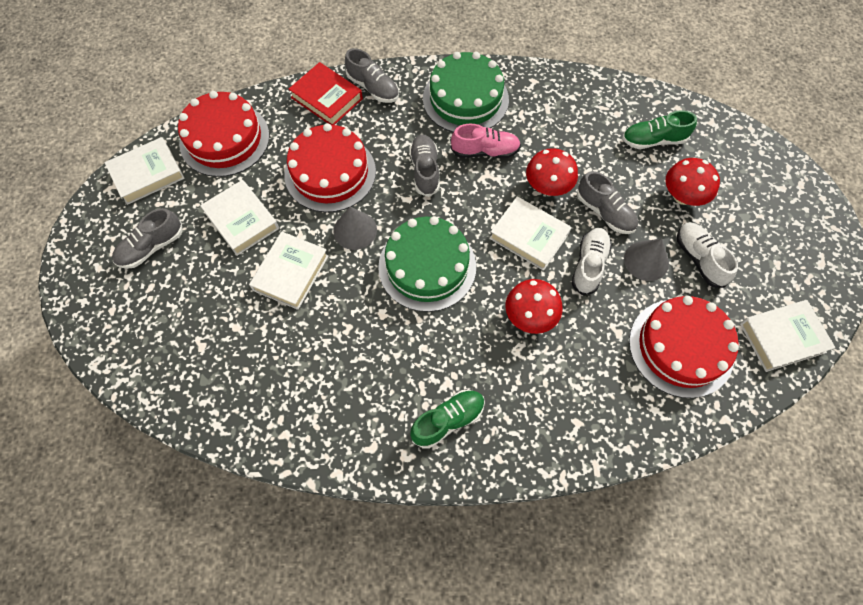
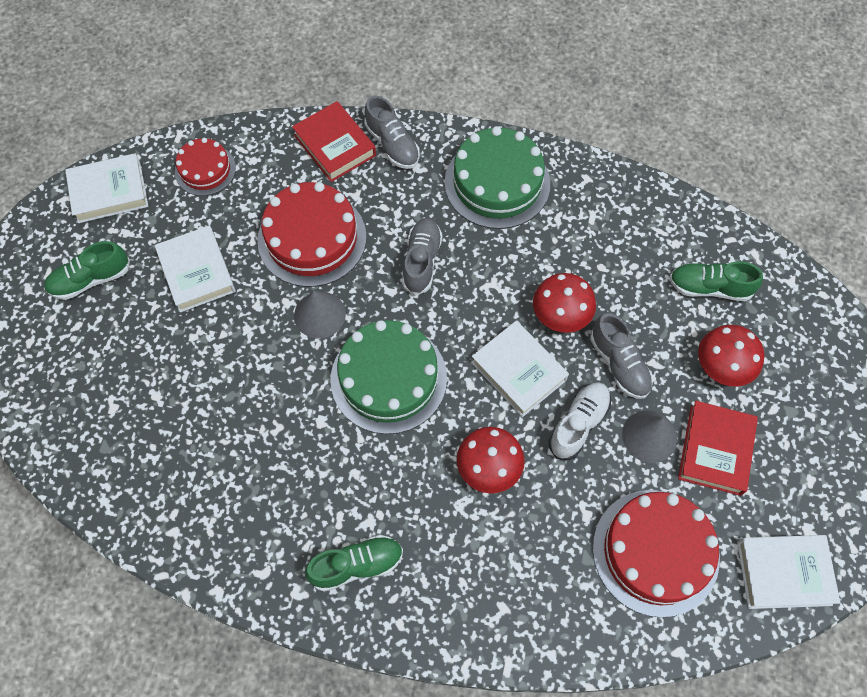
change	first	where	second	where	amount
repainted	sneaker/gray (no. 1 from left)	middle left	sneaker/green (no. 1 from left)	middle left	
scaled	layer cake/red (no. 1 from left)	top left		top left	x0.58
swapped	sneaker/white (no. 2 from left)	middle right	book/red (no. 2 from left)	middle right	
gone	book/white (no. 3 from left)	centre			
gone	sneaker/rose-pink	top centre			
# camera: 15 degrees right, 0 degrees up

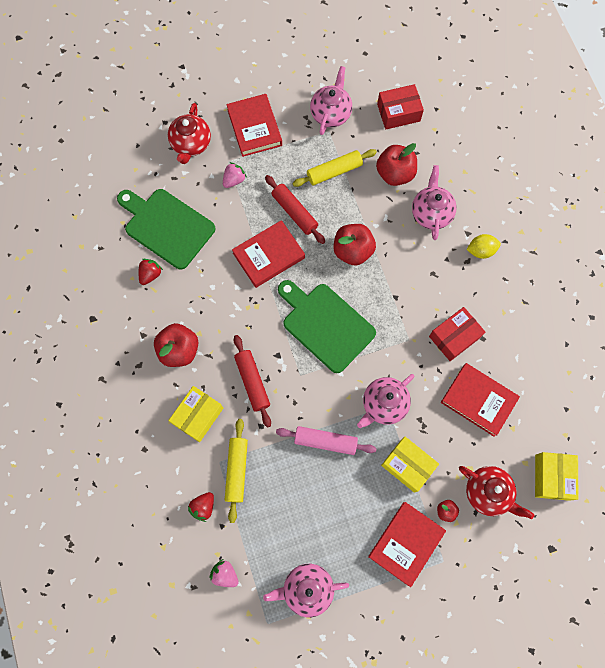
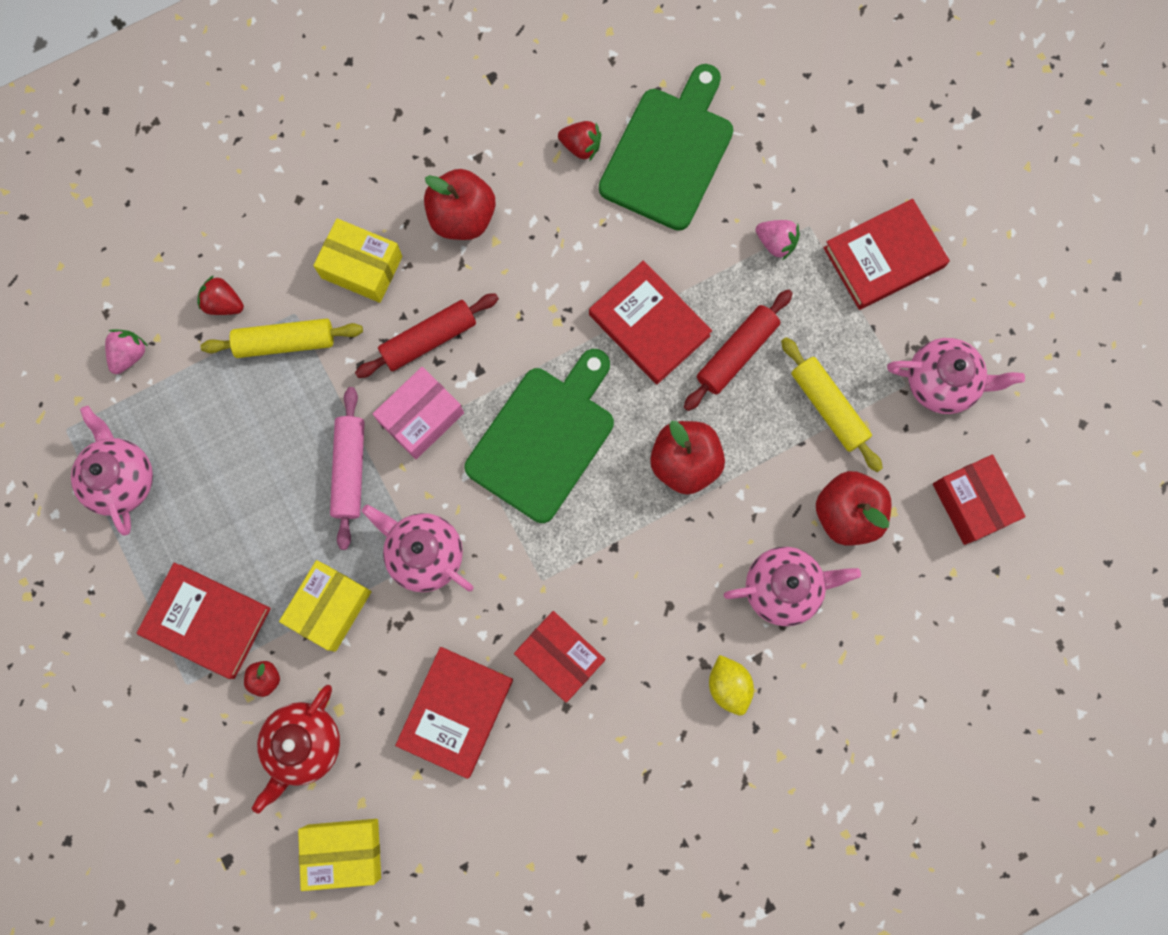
change	first	where	second	where	amount
new			box/rose-pink	centre	
gone	teapot/red (no. 1 from left)	top left			
# camera: 80 degrees right, 5 degrees up

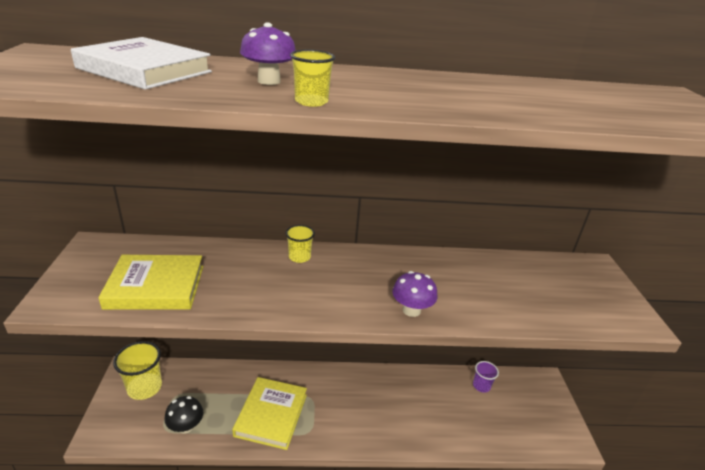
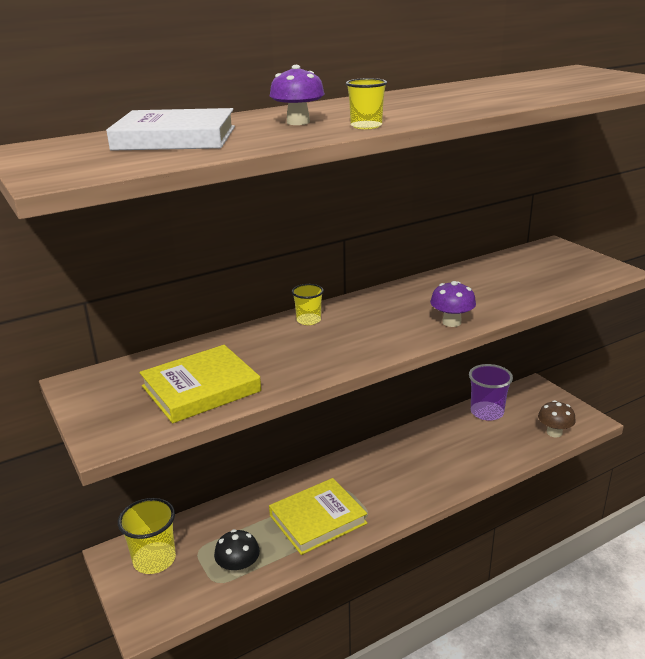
change	first	where	second	where	amount
rotated	book/golden (no. 2 from left)	bottom centre		bottom centre	75 degrees clockwise
scaled	cup/violet	bottom right		middle right	x1.72
new			mushroom/brown	middle right	
# camera: 25 degrees left, 5 degrees down

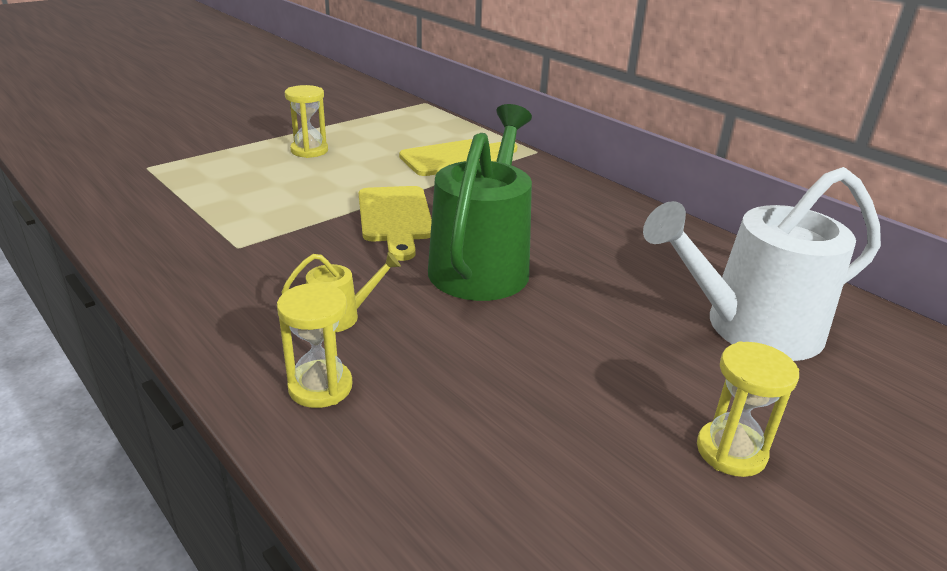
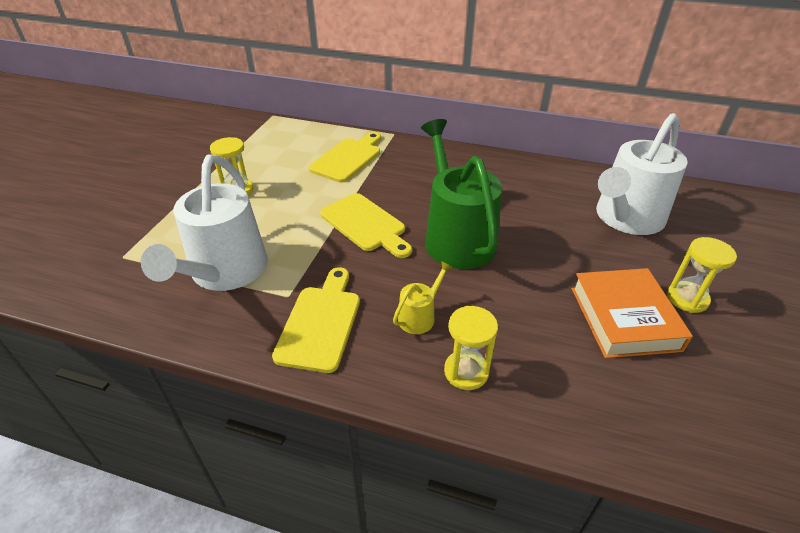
change	first	where	second	where	amount
new			watering pot/white (no. 1 from left)	middle left	
new			cutting board/golden (no. 1 from left)	centre	
new			book/orange	middle right	
# camera: 30 degrees left, 10 degrees up

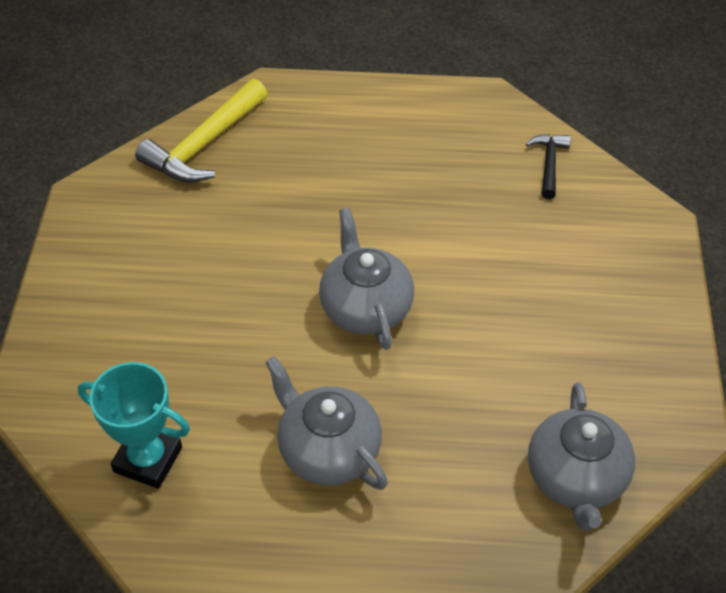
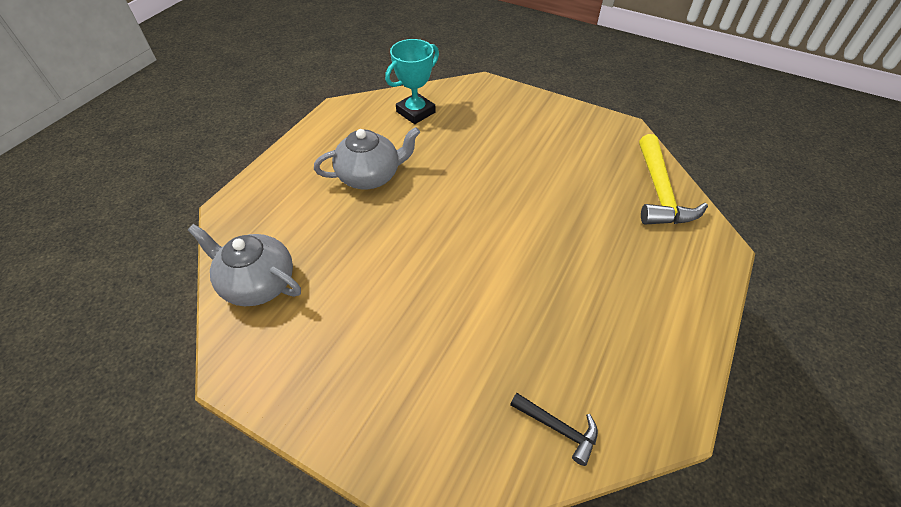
change	first	where	second	where	amount
rotated	claw hammer/golden	top left		middle right	150 degrees counterclockwise
gone	teapot/gray (no. 2 from left)	centre			
# camera: 115 degrees right, 0 degrees up

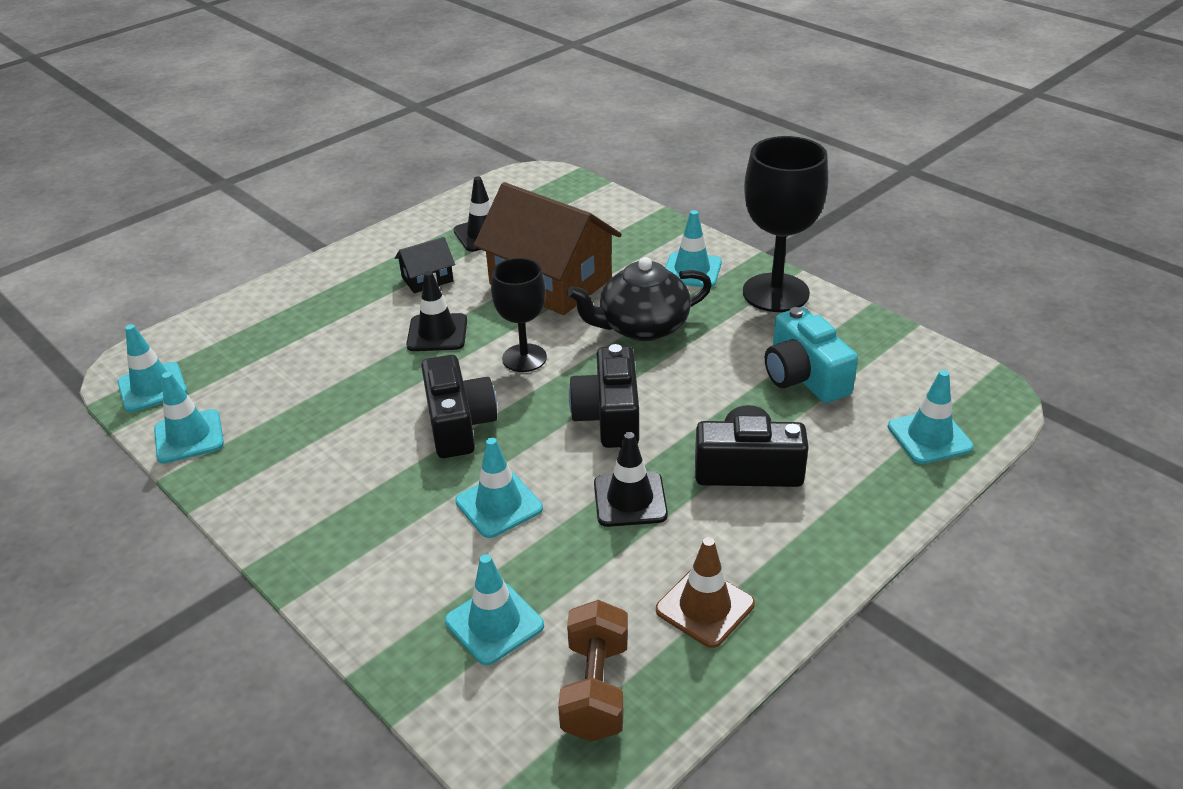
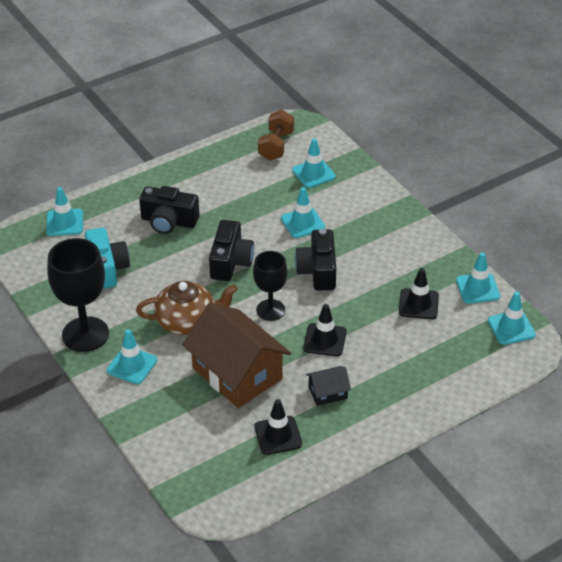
change	first	where	second	where	amount
repainted	teapot/black	centre	teapot/brown	middle left	
shifted	safety cone/black (no. 3 from left)	centre		middle right	
gone	safety cone/brown	bottom centre			
# camera: 170 degrees left, 5 degrees up

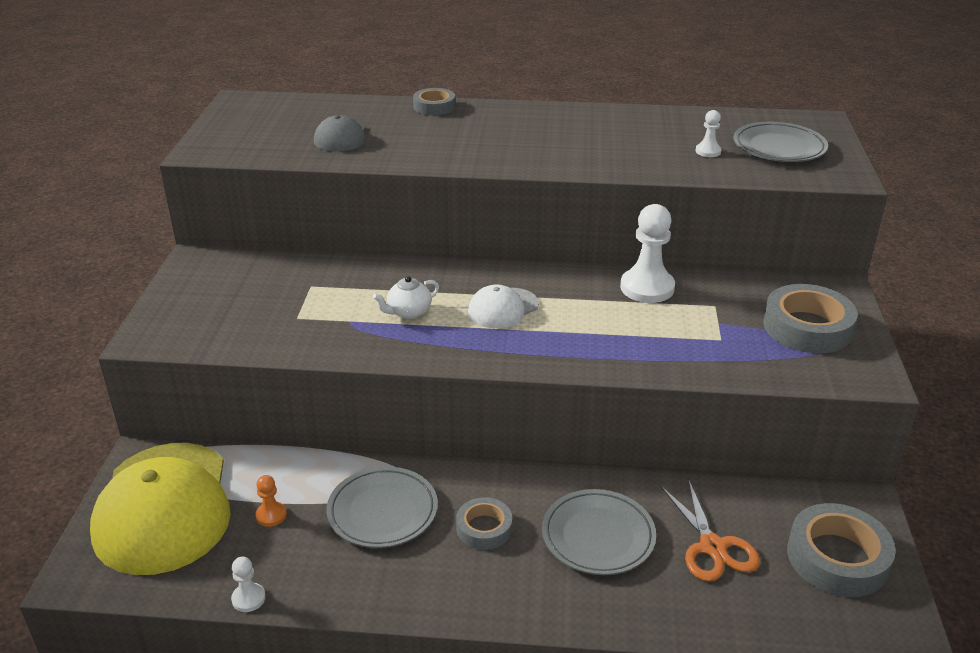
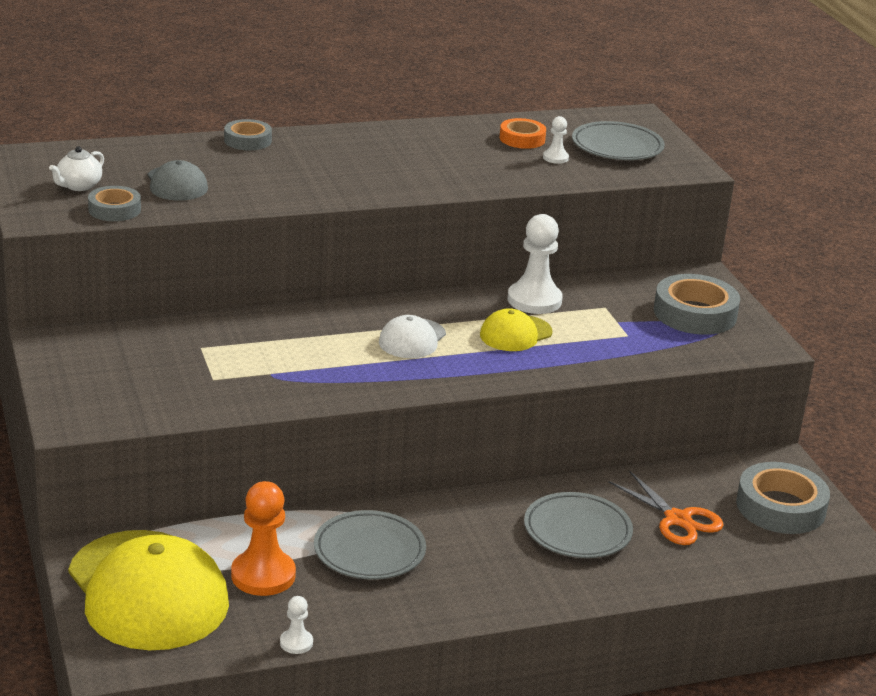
change	first	where	second	where	amount
shifted	teapot/white	centre		top left	
shifted	roll of tape/gray (no. 2 from left in the first image)	bottom centre	roll of tape/gray (no. 1 from left)	top left	
scaled	chess pawn/orange	bottom left		bottom left	x2.04
new			peaked cap/golden (no. 2 from left)	centre	
new			roll of tape/orange	top centre	
# camera: 25 degrees left, 5 degrees down

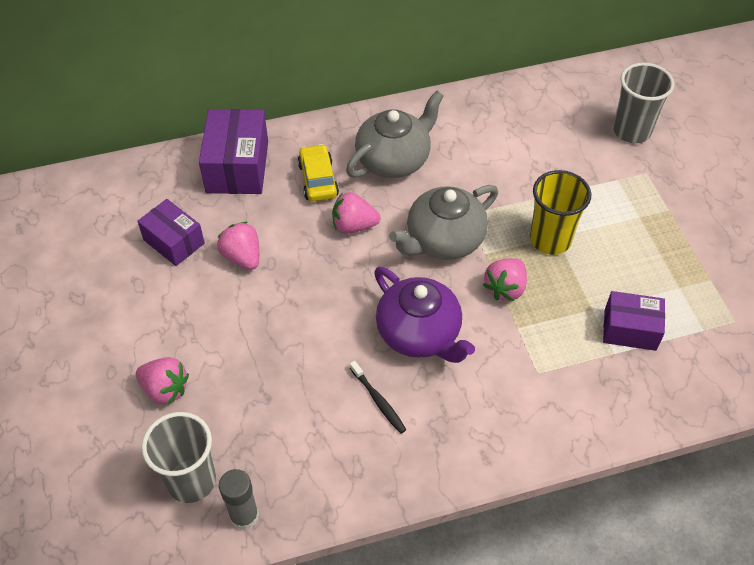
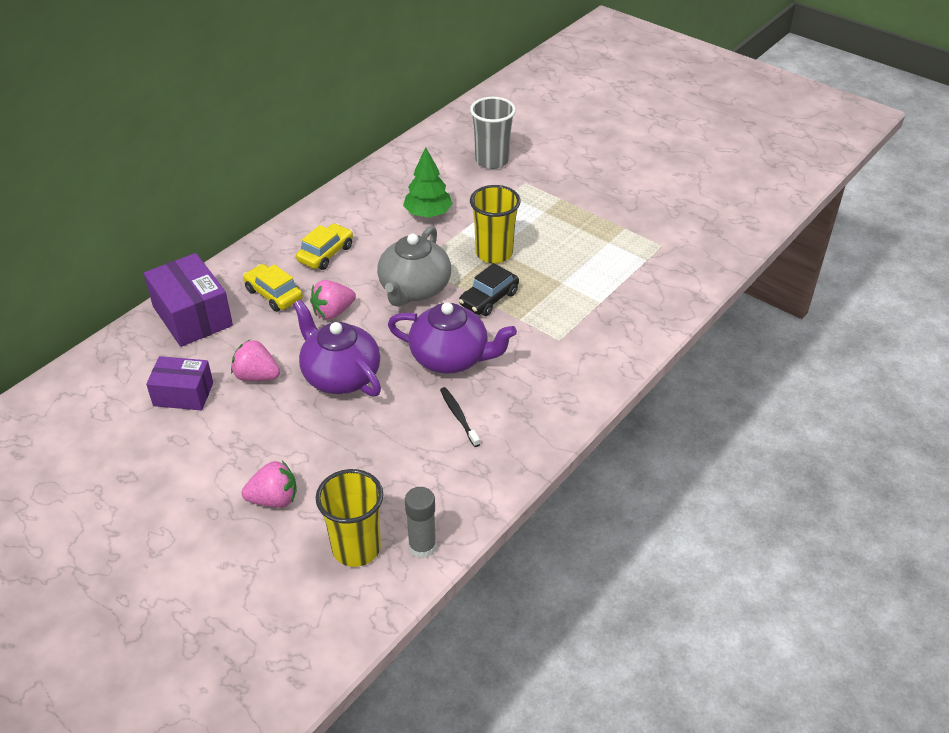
change	first	where	second	where	amount
new			teapot/violet (no. 1 from left)	centre	
swapped	teapot/gray (no. 1 from left)	top centre	toy car/golden (no. 2 from left)	centre	
repainted	cup/gray (no. 1 from left)	bottom left	cup/golden (no. 1 from left)	bottom centre	
new			tree/green	top centre	
rotated	toothbrush/black	bottom centre		centre	135 degrees counterclockwise
swapped	berry/rose-pink (no. 4 from left)	middle right	toy car/black	centre	
gone	box/violet (no. 3 from left)	middle right			
# camera: 35 degrees left, 10 degrees down

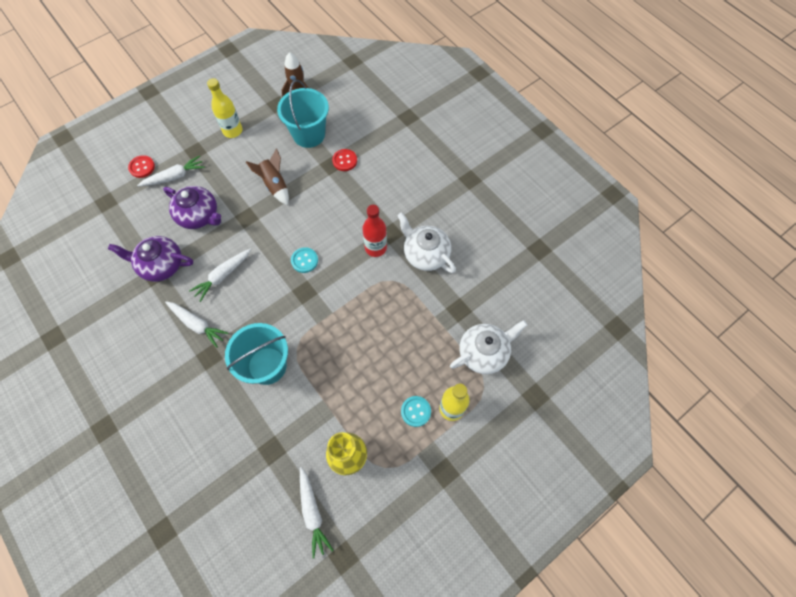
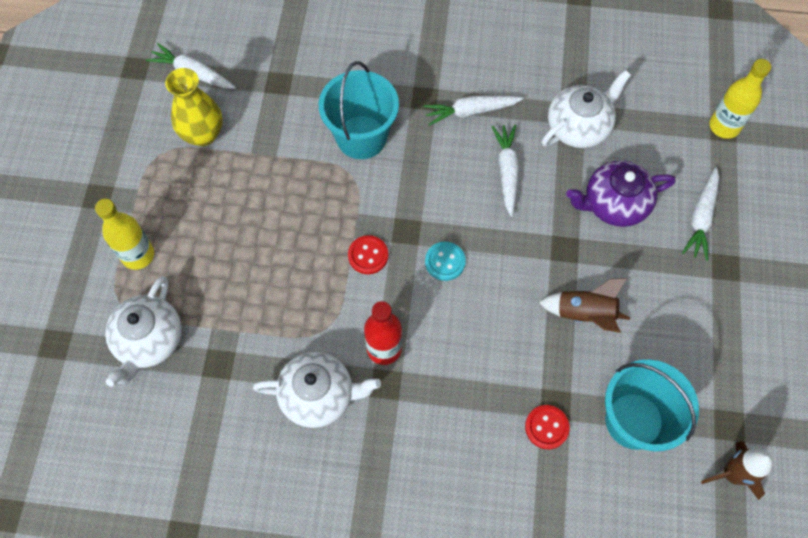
change	first	where	second	where	amount
shifted	button/red (no. 1 from left)	top left		centre	
repainted	teapot/violet (no. 1 from left)	middle left	teapot/white (no. 3 from left)	top right	
shifted	drink bottle/golden (no. 1 from left in the first image)	top left	drink bottle/golden (no. 2 from left)	top right	
gone	button/teal (no. 2 from left)	bottom centre			
# camera: 135 degrees right, 0 degrees up

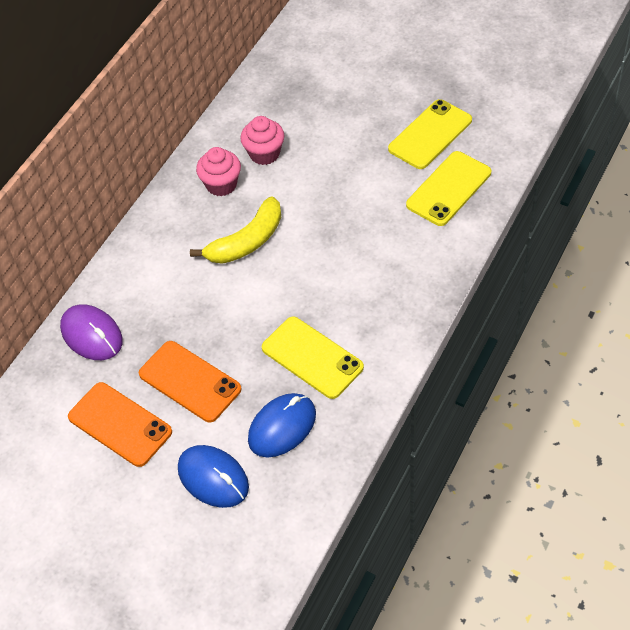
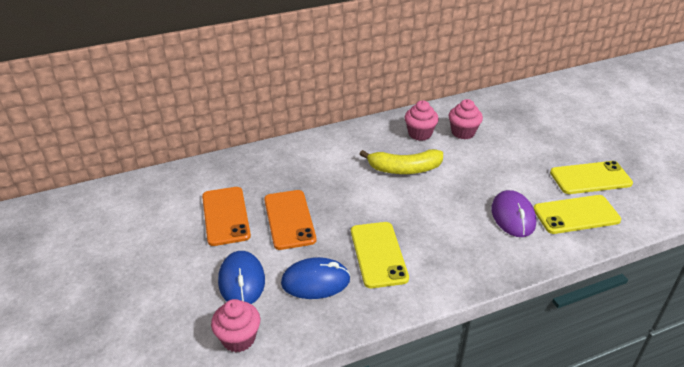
change	first	where	second	where	amount
new			cupcake/rose-pink (no. 1 from left)	bottom centre	
shifted	computer mouse/violet	middle left		middle right	
# camera: 35 degrees right, 15 degrees down

